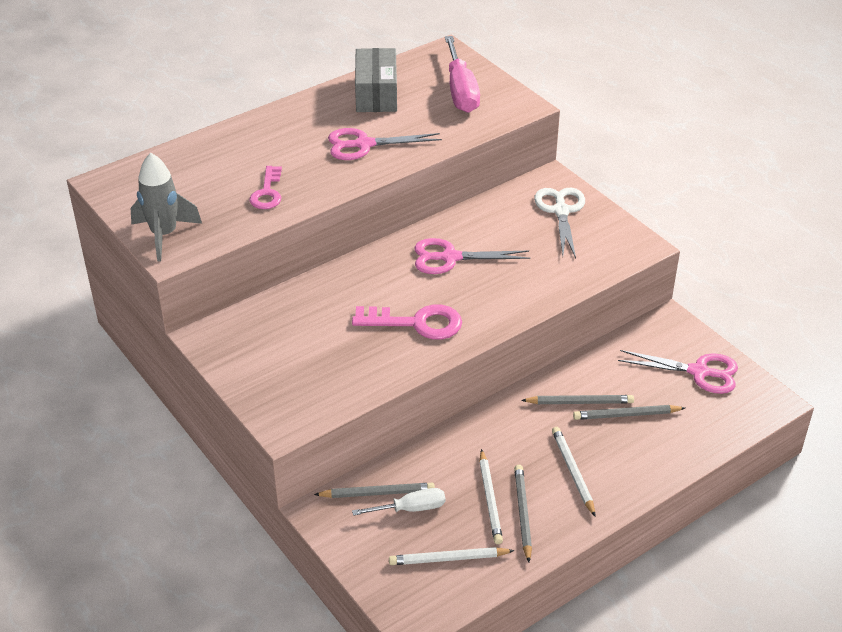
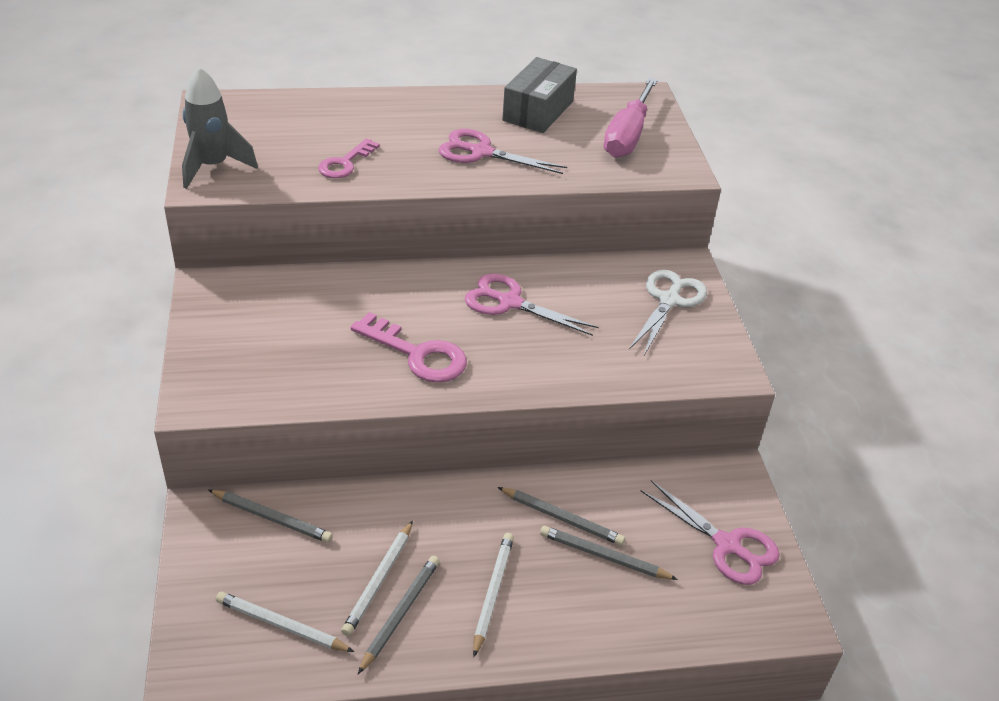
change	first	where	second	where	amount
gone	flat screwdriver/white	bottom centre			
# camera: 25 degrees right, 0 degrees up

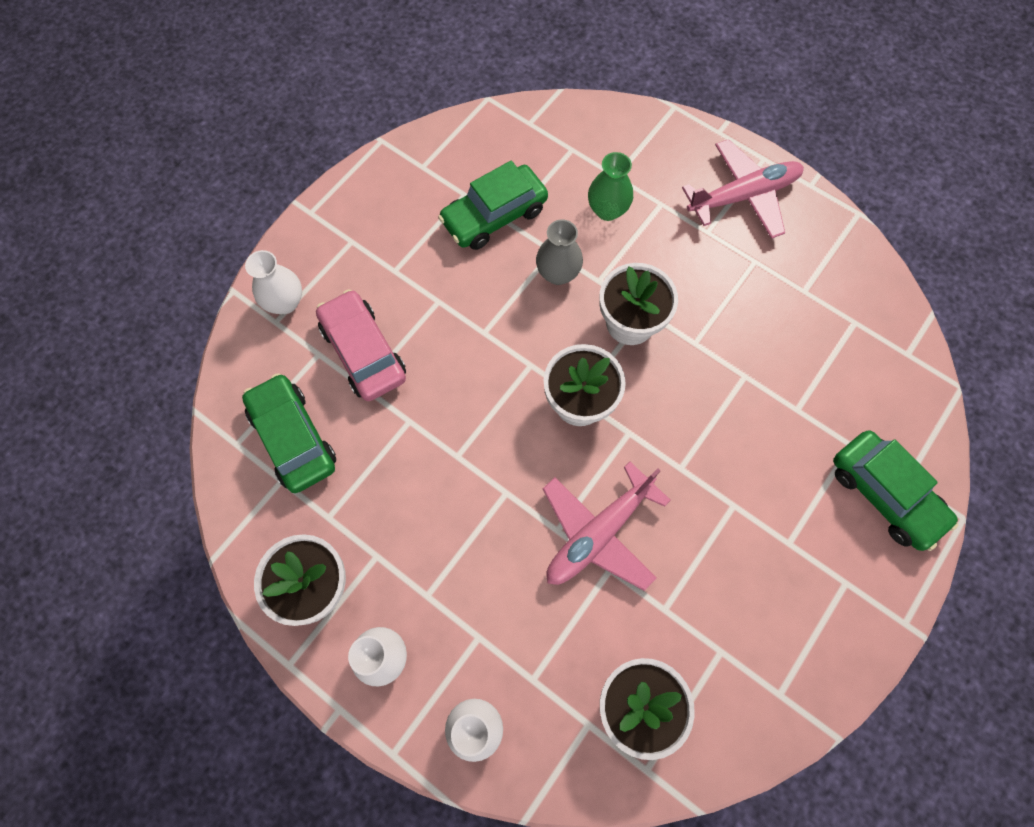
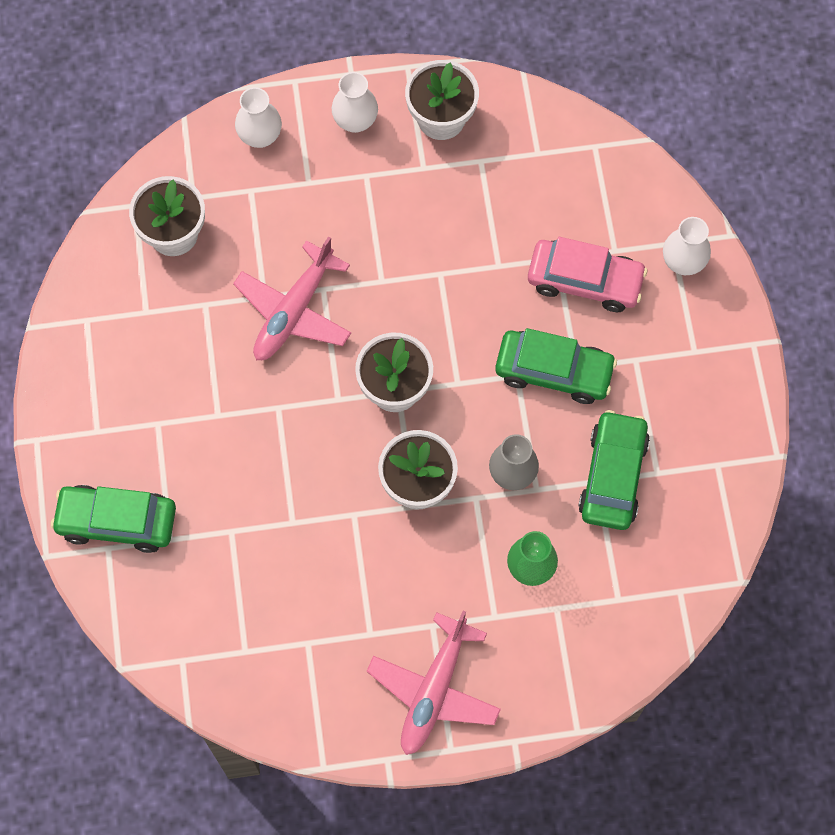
change	first	where	second	where	amount
rotated	toy plane/rose-pink (no. 1 from left)	centre		centre	150 degrees counterclockwise
shifted	toy car/green (no. 1 from left in the first image)	middle left	toy car/green (no. 2 from left)	centre	
# camera: 135 degrees right, 0 degrees up

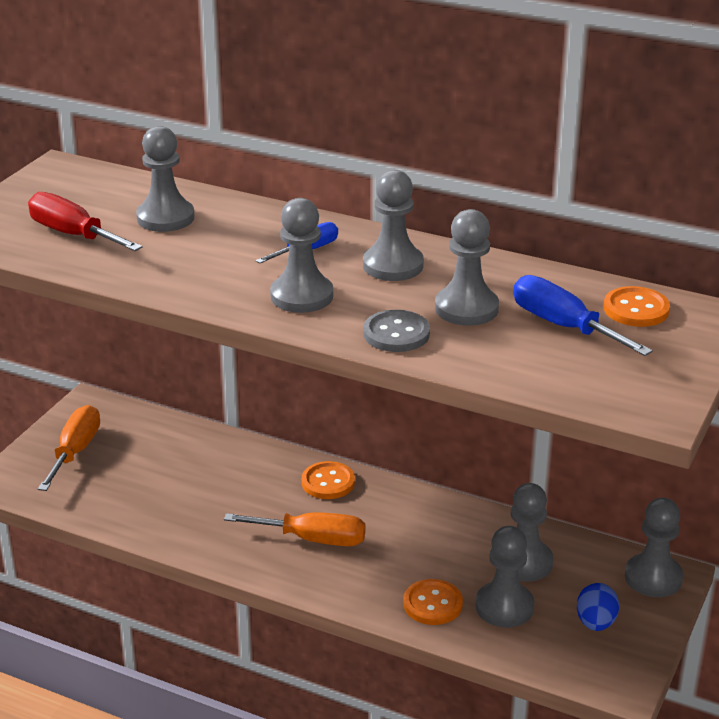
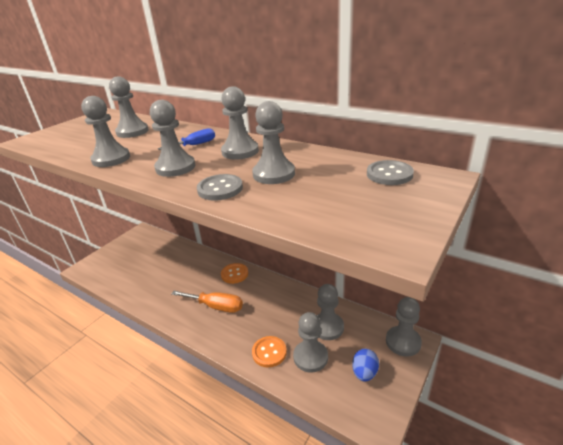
change	first	where	second	where	amount
new			chess pawn/gray (no. 1 from left)	top left	
repainted	button/orange (no. 3 from left)	middle right	button/gray (no. 2 from left)	middle right	
gone	flat screwdriver/red	top left			
gone	flat screwdriver/orange (no. 1 from left)	middle left			
gone	flat screwdriver/blue (no. 2 from left)	middle right			
# camera: 10 degrees right, 0 degrees up

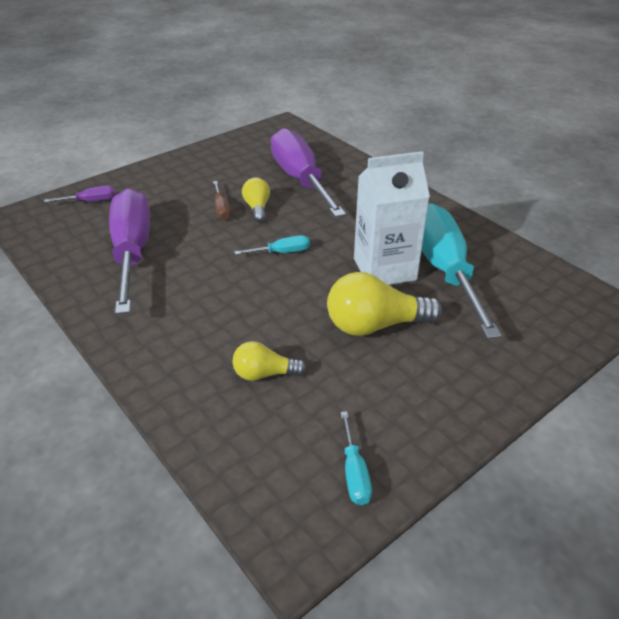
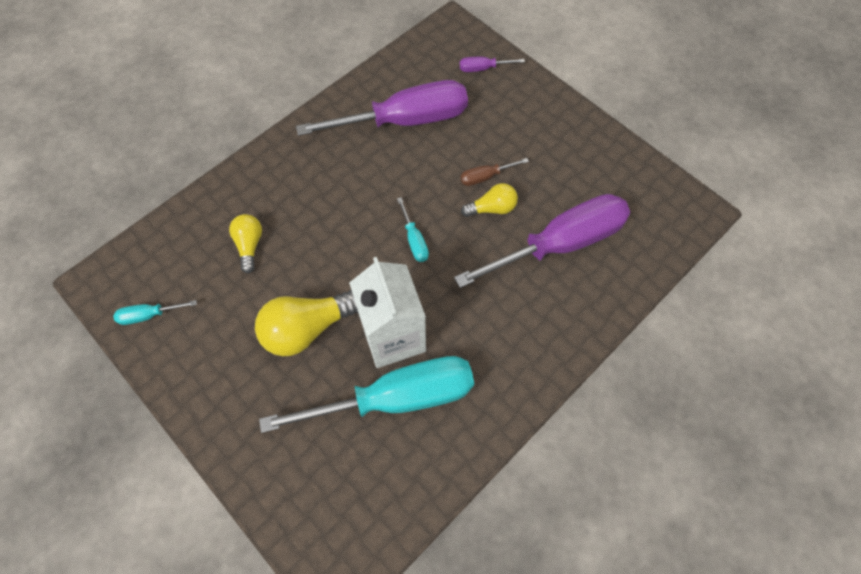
change	first	where	second	where	amount
rotated	lightbulb/golden (no. 3 from left in the first image)	centre	lightbulb/golden (no. 2 from left)	centre	105 degrees counterclockwise
rotated	flat screwdriver/violet (no. 1 from left in the first image)	top left	flat screwdriver/violet (no. 2 from left)	top centre	105 degrees clockwise
# camera: 85 degrees right, 25 degrees up

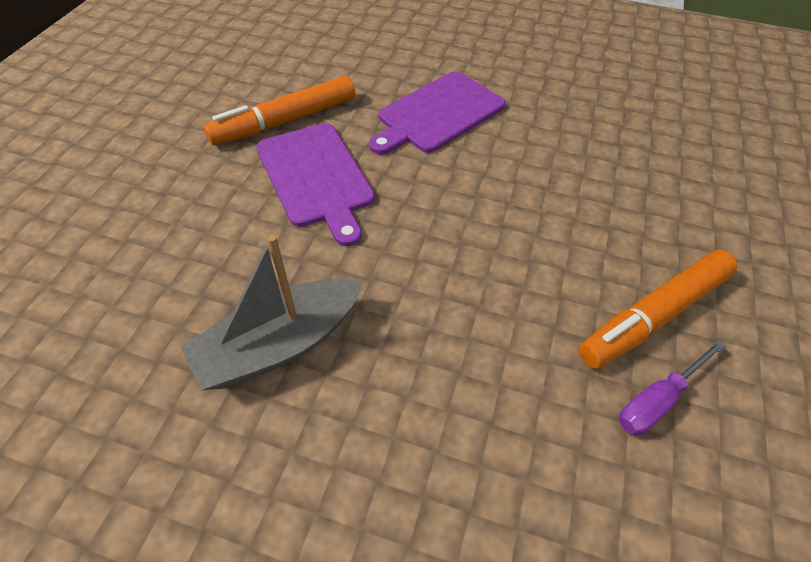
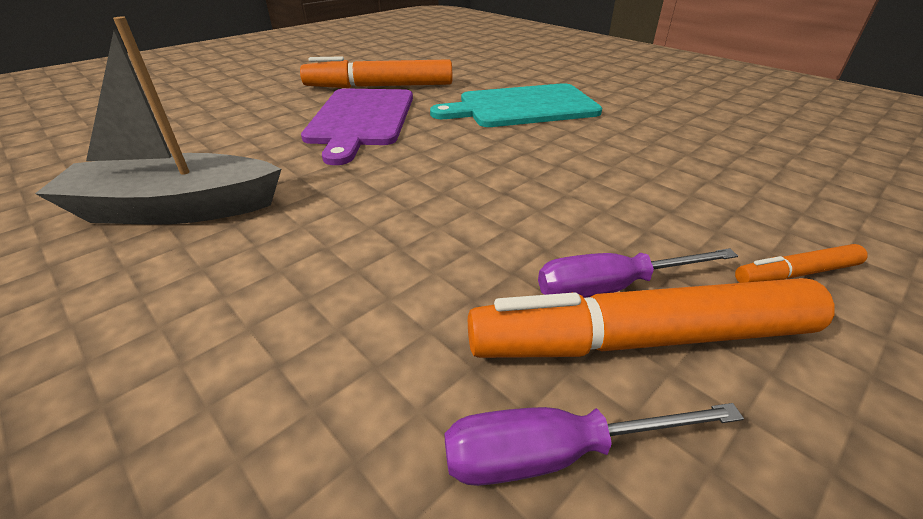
change	first	where	second	where	amount
repainted	cutting board/violet (no. 2 from left)	top centre	cutting board/teal	top centre	
new			flat screwdriver/violet (no. 2 from left)	middle right	
new			felt pen/orange (no. 3 from left)	middle right	
# camera: 30 degrees right, 15 degrees down

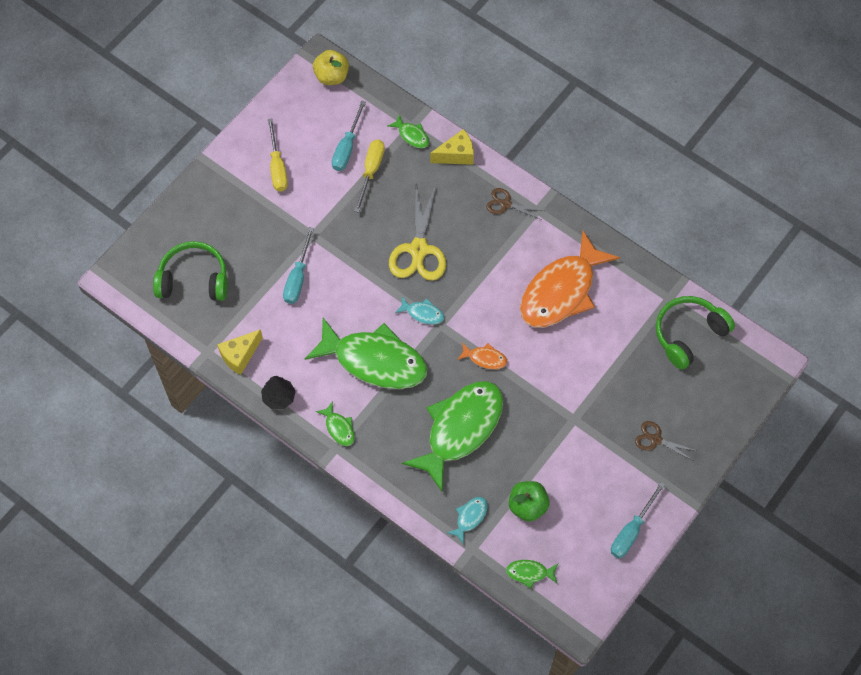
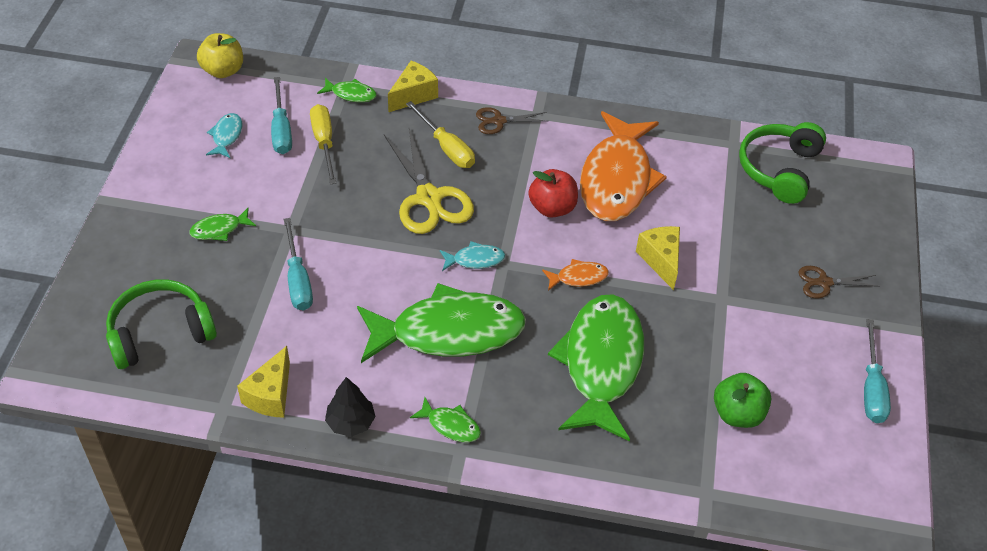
change	first	where	second	where	amount
shifted	fish/green (no. 5 from left in the first image)	bottom centre	fish/green (no. 1 from left)	middle left	
shifted	fish/teal (no. 2 from left in the first image)	bottom centre	fish/teal (no. 1 from left)	top left	
shifted	flat screwdriver/golden (no. 1 from left in the first image)	top left	flat screwdriver/golden (no. 2 from left)	top centre	
new			apple/red	centre	
new			piece of cheese/golden (no. 3 from left)	middle right	
# camera: 30 degrees left, 15 degrees down

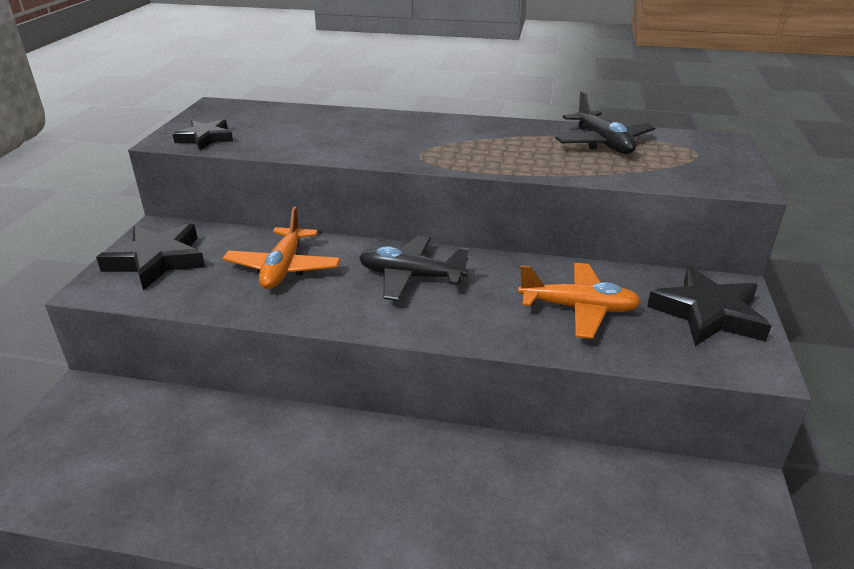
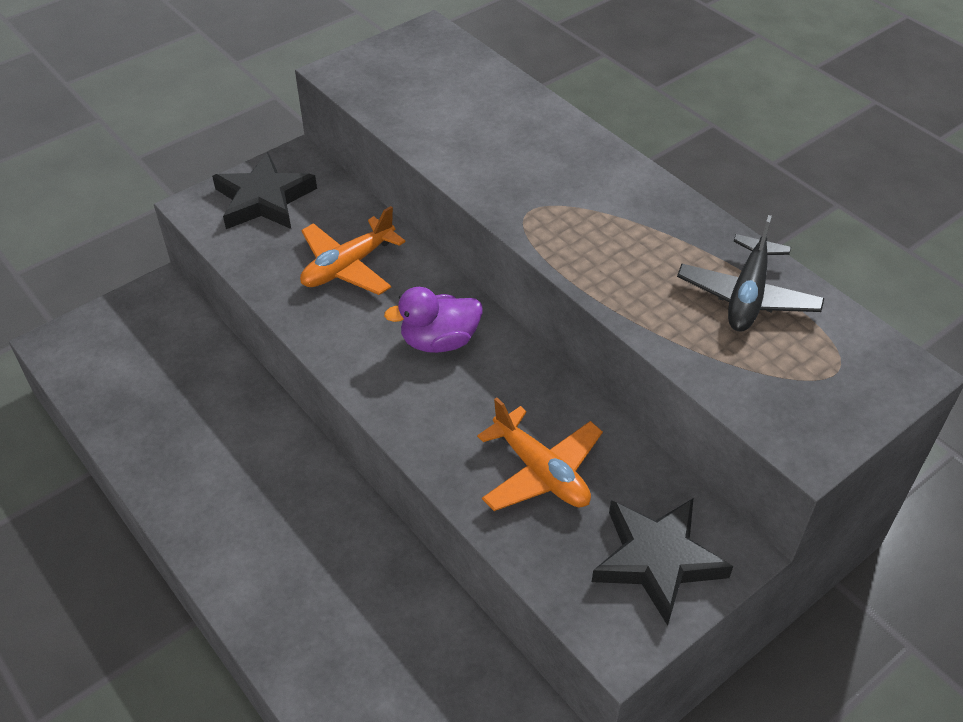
change	first	where	second	where	amount
swapped	toy plane/black (no. 1 from left)	centre	duck/violet	centre	
gone	five-pointed star/black (no. 2 from left)	top left			
# camera: 40 degrees right, 15 degrees up

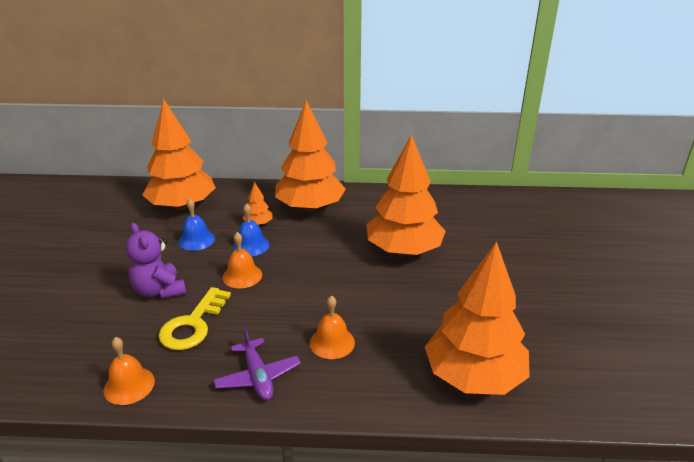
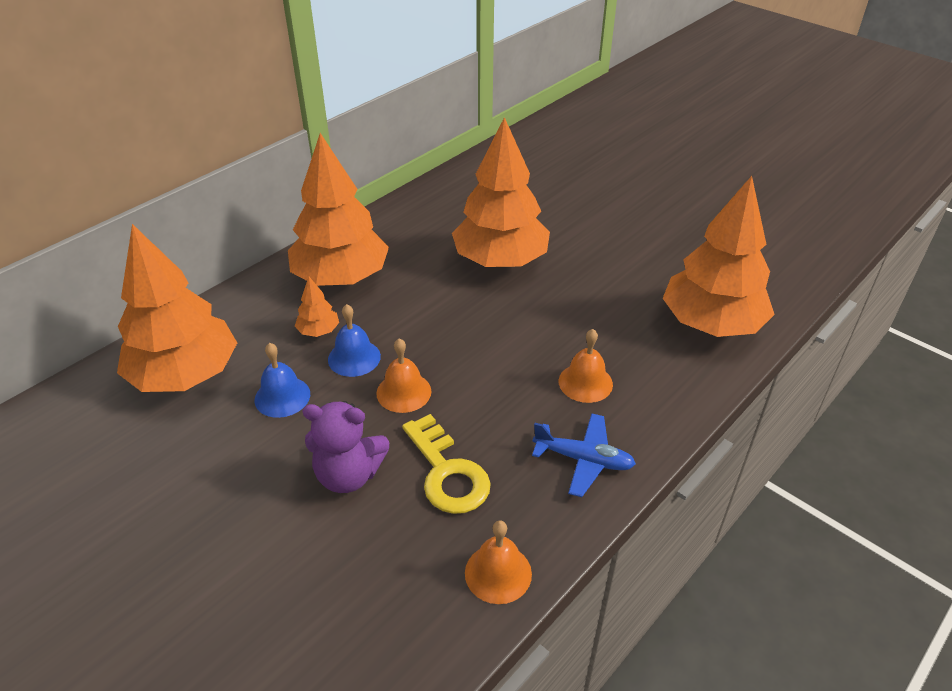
change	first	where	second	where	amount
repainted	toy plane/violet	bottom centre	toy plane/blue	centre	
# camera: 50 degrees left, 10 degrees up

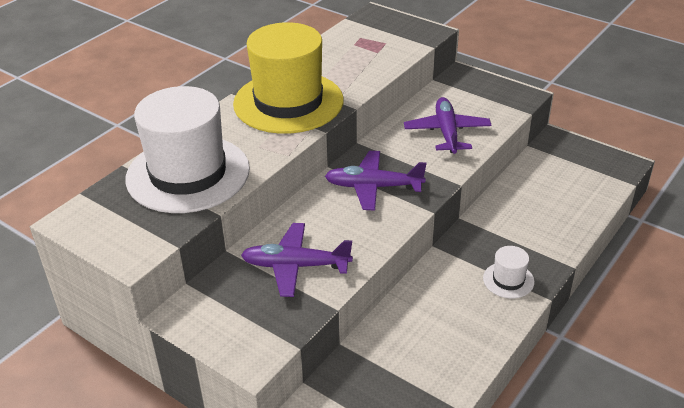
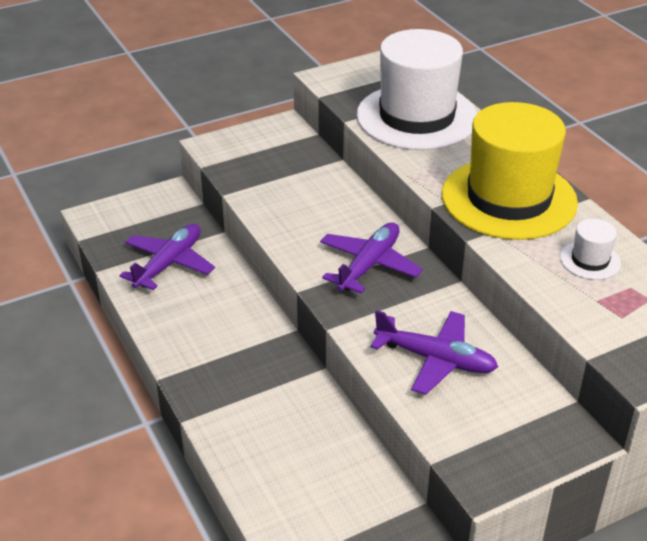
change	first	where	second	where	amount
shifted	toy plane/violet (no. 1 from left)	centre		middle left	
shifted	top hat/white (no. 2 from left)	bottom right		middle right	
# camera: 115 degrees right, 0 degrees up

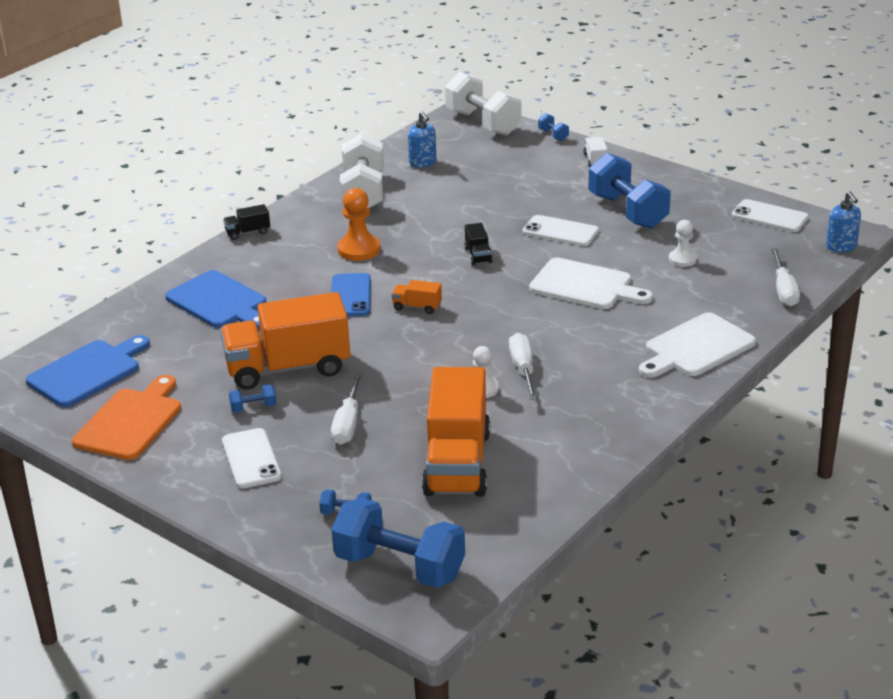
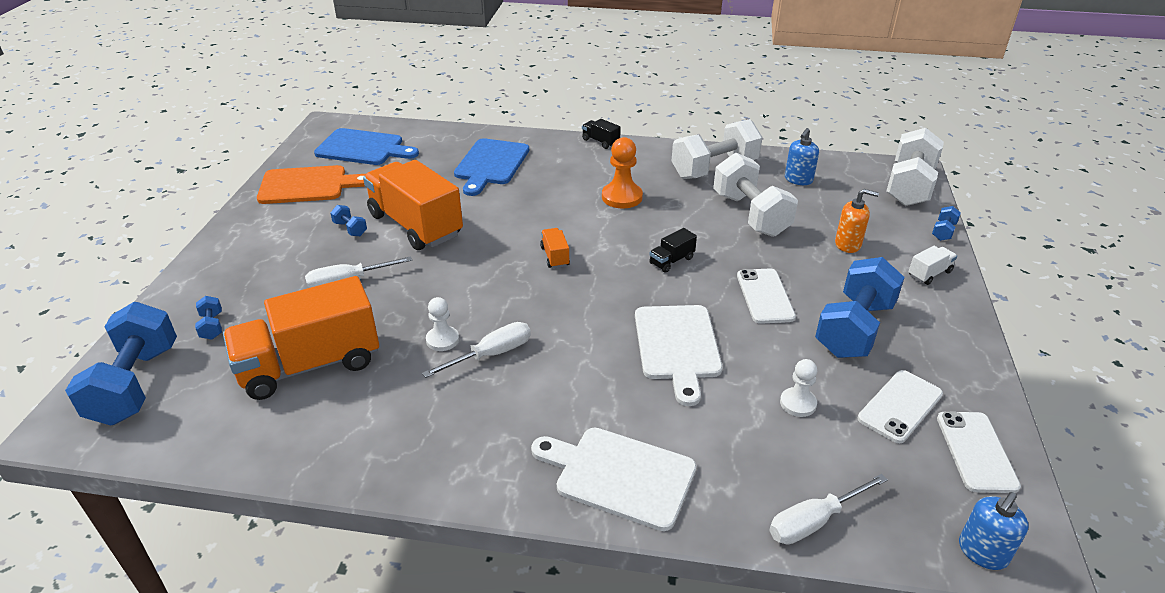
change	first	where	second	where	amount
new			hand weight/white (no. 2 from left)	top centre	
new			pump bottle/orange	middle right	
shifted	smartphone/white (no. 1 from left in the first image)	middle left	smartphone/white (no. 2 from left)	bottom right	
gone	smartphone/blue	centre			
# camera: 60 degrees right, 5 degrees up

